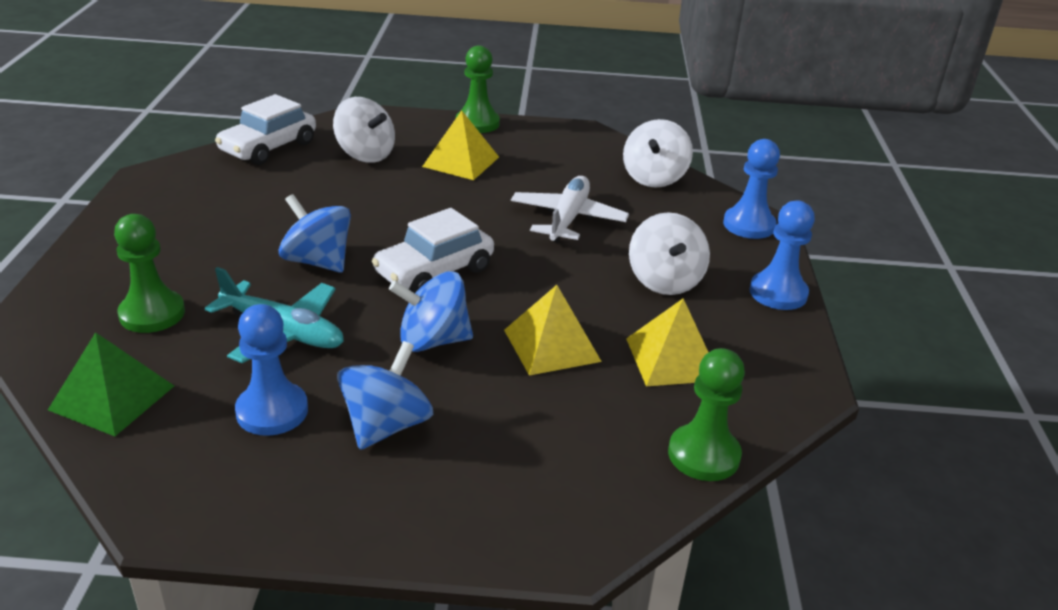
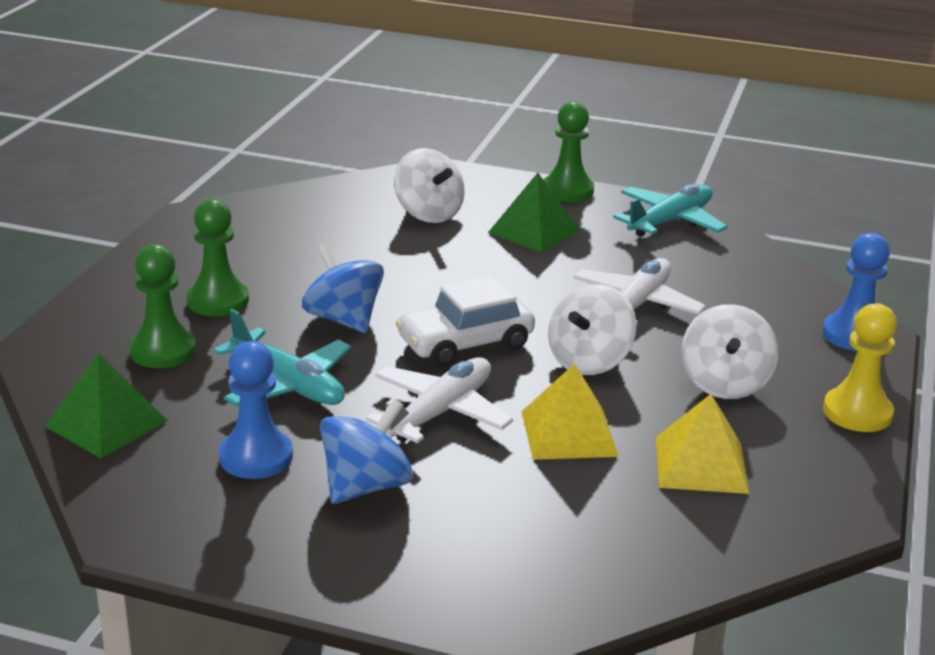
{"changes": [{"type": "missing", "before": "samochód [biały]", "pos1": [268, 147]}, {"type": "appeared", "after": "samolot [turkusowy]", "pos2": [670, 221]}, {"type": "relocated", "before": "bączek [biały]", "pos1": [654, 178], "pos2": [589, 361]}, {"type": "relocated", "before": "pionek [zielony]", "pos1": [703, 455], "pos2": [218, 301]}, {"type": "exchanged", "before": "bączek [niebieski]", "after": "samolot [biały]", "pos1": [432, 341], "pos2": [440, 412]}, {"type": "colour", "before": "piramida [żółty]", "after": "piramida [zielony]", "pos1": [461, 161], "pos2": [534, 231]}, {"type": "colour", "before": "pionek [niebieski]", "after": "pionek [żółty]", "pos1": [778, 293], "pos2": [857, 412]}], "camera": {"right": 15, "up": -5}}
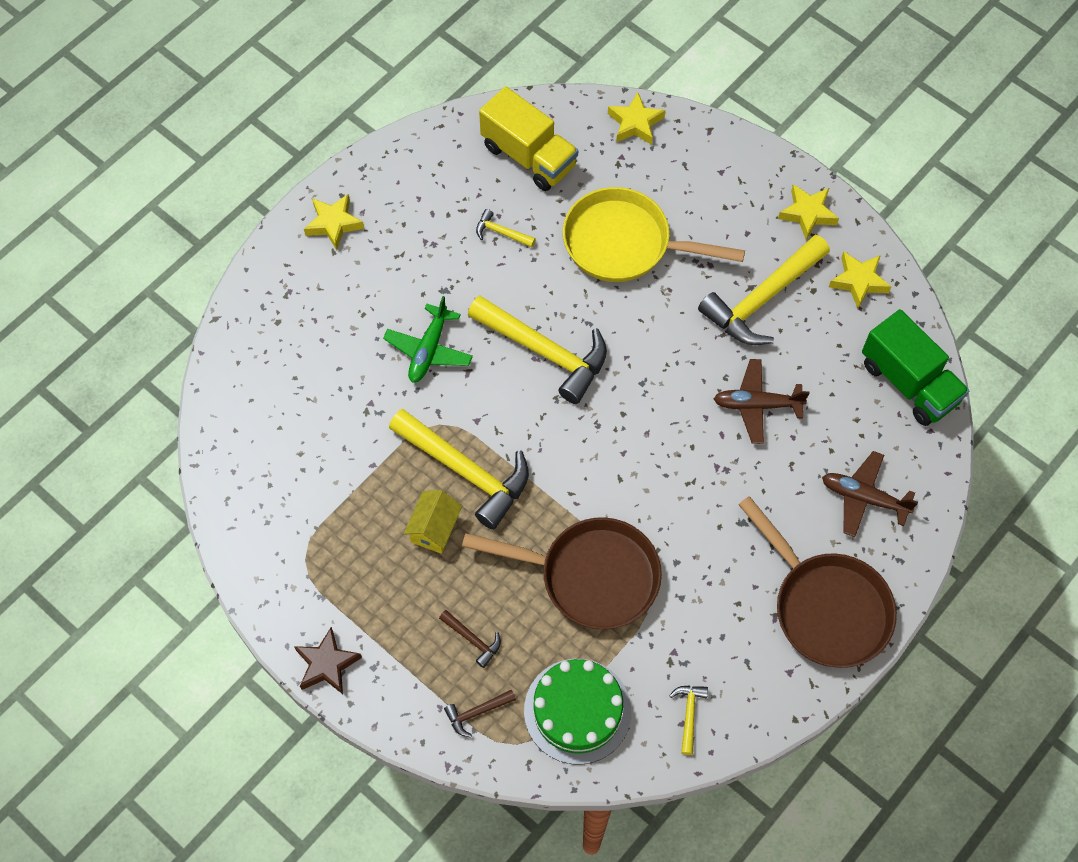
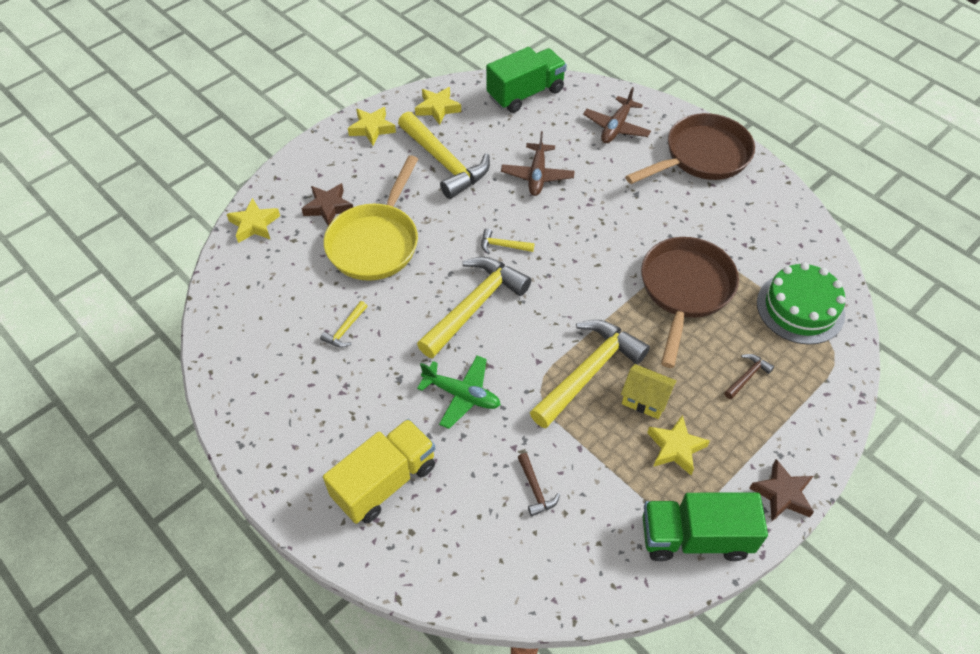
{"changes": [{"type": "appeared", "after": "gwiazda [brązowy]", "pos2": [328, 207]}, {"type": "appeared", "after": "ciężarówka [zielony]", "pos2": [695, 537]}, {"type": "relocated", "before": "gwiazda [żółty]", "pos1": [334, 224], "pos2": [675, 448]}, {"type": "relocated", "before": "młotek [brązowy]", "pos1": [477, 712], "pos2": [535, 489]}, {"type": "relocated", "before": "ciężarówka [żółty]", "pos1": [529, 156], "pos2": [385, 482]}, {"type": "relocated", "before": "młotek [żółty]", "pos1": [689, 715], "pos2": [503, 246]}], "camera": {"right": -85, "up": -10}}
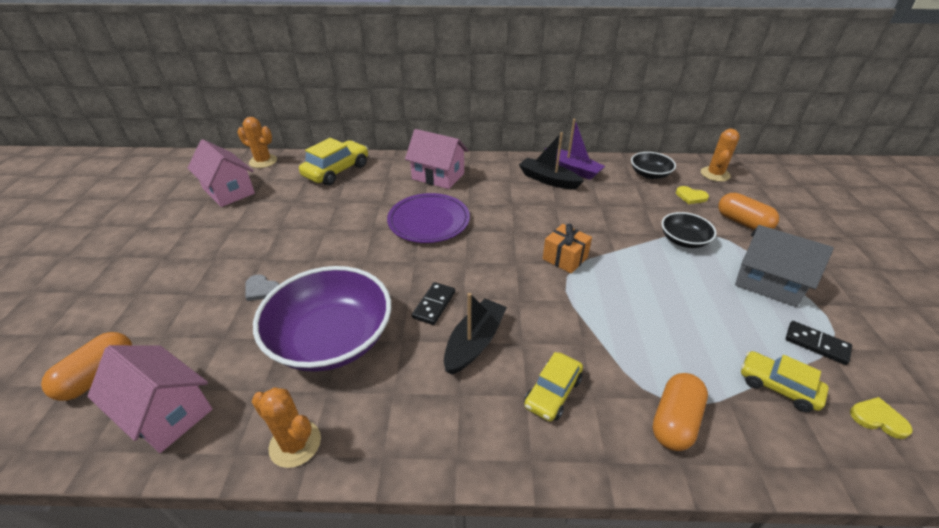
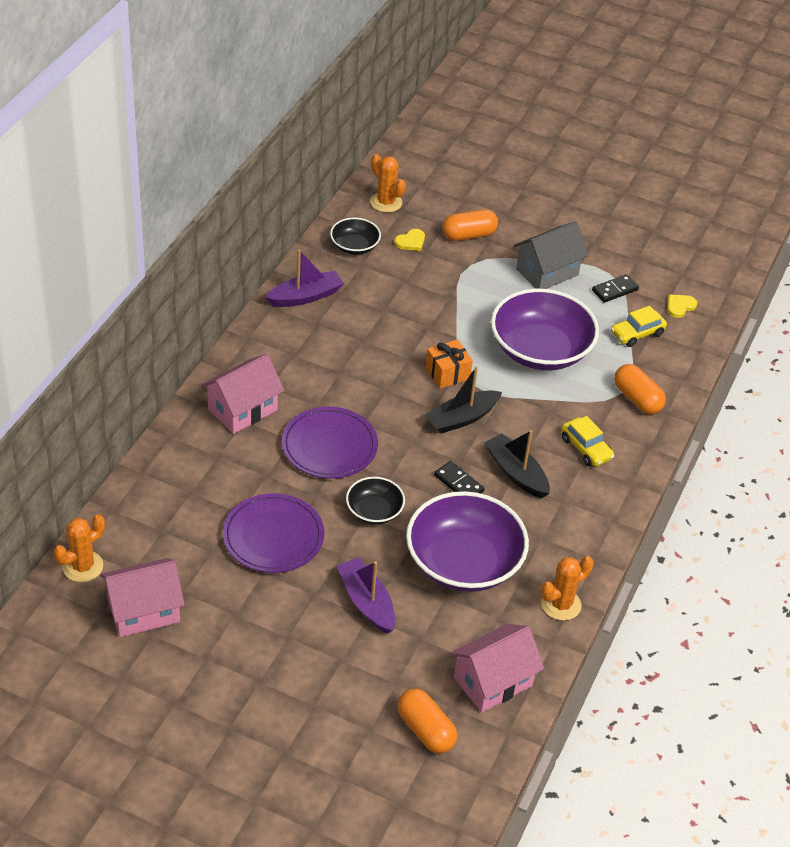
{"changes": [{"type": "missing", "before": "samochód [żółty]", "pos1": [337, 171]}, {"type": "appeared", "after": "talerz [fioletowy]", "pos2": [273, 537]}, {"type": "appeared", "after": "miska [fioletowy]", "pos2": [540, 350]}, {"type": "relocated", "before": "łódka [czarny]", "pos1": [548, 180], "pos2": [462, 418]}, {"type": "relocated", "before": "miska [czarny]", "pos1": [683, 240], "pos2": [374, 511]}, {"type": "exchanged", "before": "serce [szary]", "after": "łódka [fioletowy]", "pos1": [261, 289], "pos2": [366, 602]}], "camera": {"right": -70, "up": 5}}
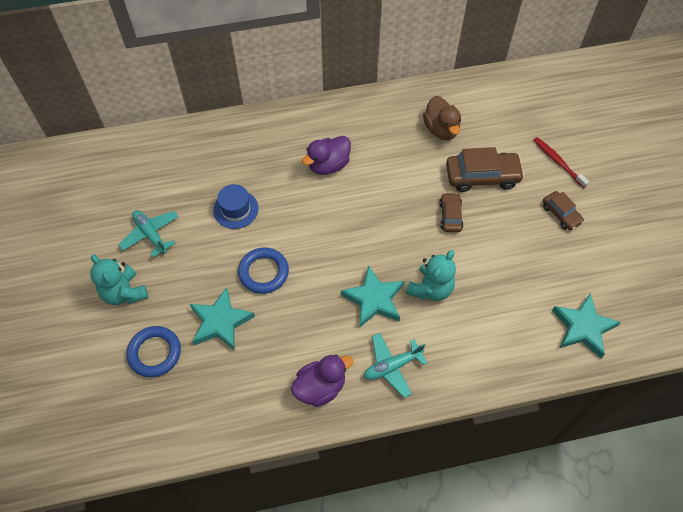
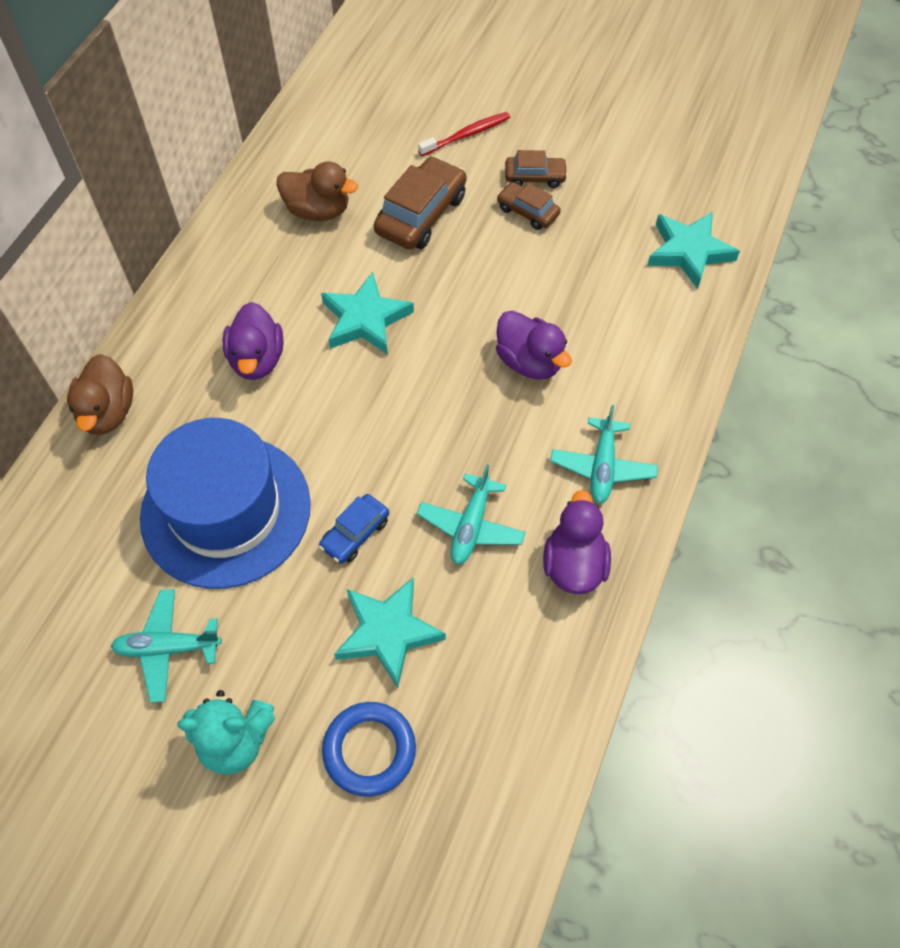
{"changes": [{"type": "appeared", "after": "kaczka [brązowy]", "pos2": [108, 412]}, {"type": "appeared", "after": "samolot [turkusowy]", "pos2": [471, 526]}, {"type": "relocated", "before": "gwiazda [turkusowy]", "pos1": [374, 299], "pos2": [365, 319]}, {"type": "relocated", "before": "samochód [brązowy]", "pos1": [450, 216], "pos2": [527, 211]}, {"type": "exchanged", "before": "pierścień [niebieski]", "after": "samochód [niebieski]", "pos1": [263, 272], "pos2": [355, 533]}, {"type": "exchanged", "before": "miś [turkusowy]", "after": "kaczka [fioletowy]", "pos1": [430, 289], "pos2": [529, 362]}, {"type": "spun", "before": "szczoteczka do zębów [czerwony]", "pos1": [558, 162], "pos2": [466, 135], "turn": 150}, {"type": "size", "before": "kapelusz [niebieski]", "pos1": [236, 209], "pos2": [226, 510], "scale": 2.18}], "camera": {"right": -55, "up": 0}}
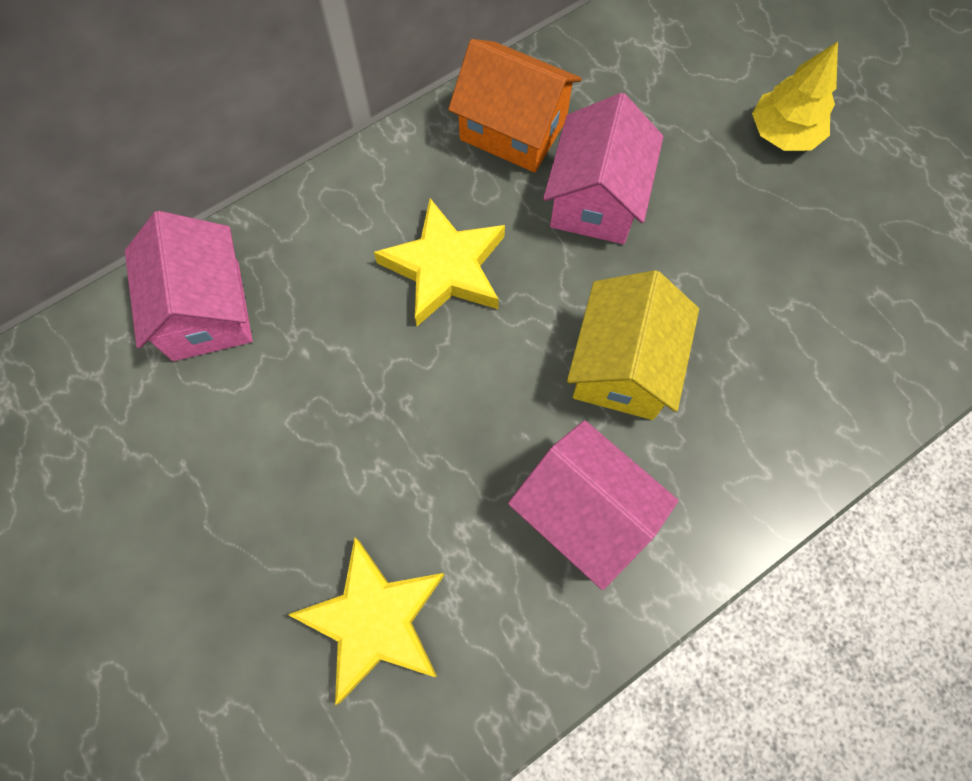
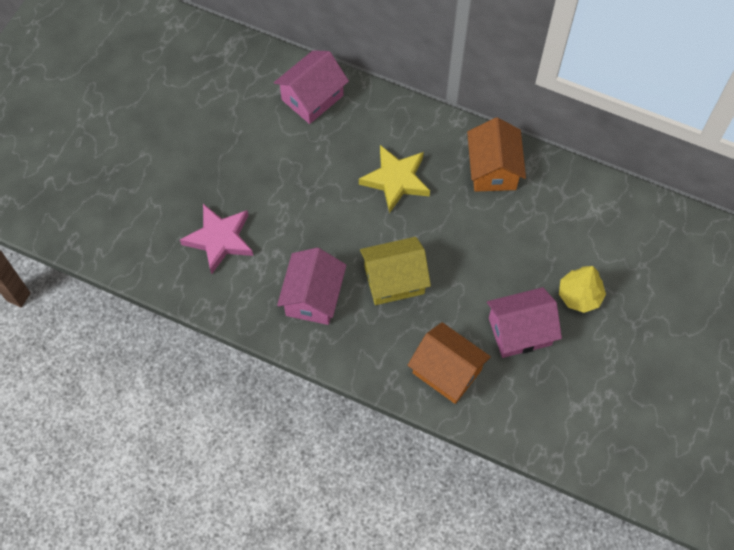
{"changes": [{"type": "appeared", "after": "domek [pomarańczowy]", "pos2": [447, 371]}, {"type": "relocated", "before": "domek [różowy]", "pos1": [596, 199], "pos2": [520, 331]}, {"type": "colour", "before": "gwiazda [żółty]", "after": "gwiazda [różowy]", "pos1": [374, 620], "pos2": [219, 239]}], "camera": {"right": 60, "up": -5}}
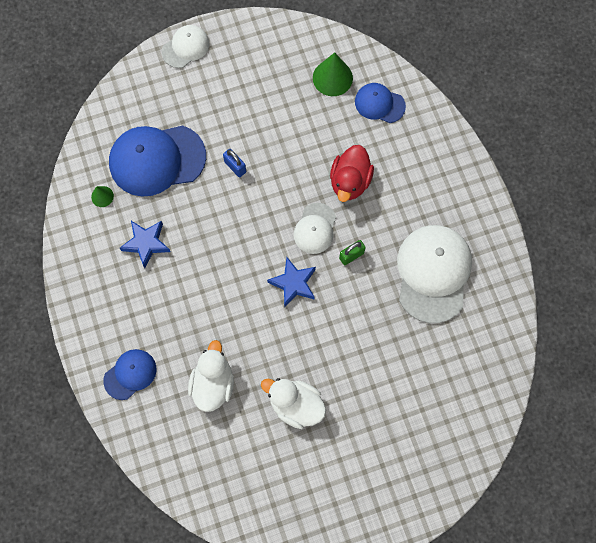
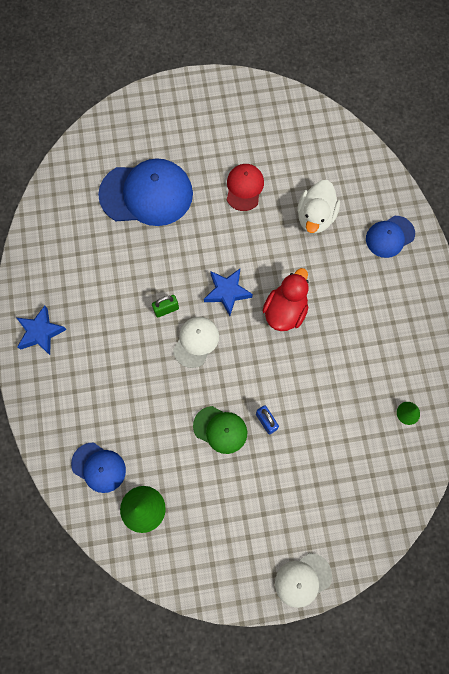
{"changes": [{"type": "missing", "before": "czapka [biały]", "pos1": [433, 273]}, {"type": "appeared", "after": "czapka [zielony]", "pos2": [220, 429]}, {"type": "relocated", "before": "czapka [niebieski]", "pos1": [157, 160], "pos2": [146, 194]}, {"type": "relocated", "before": "gwiazda [niebieski]", "pos1": [146, 243], "pos2": [40, 332]}, {"type": "relocated", "before": "kaczka [czerwony]", "pos1": [350, 181], "pos2": [285, 311]}, {"type": "exchanged", "before": "kaczka [biały]", "after": "czapka [czerwony]", "pos1": [295, 405], "pos2": [244, 188]}], "camera": {"right": -170, "up": 0}}
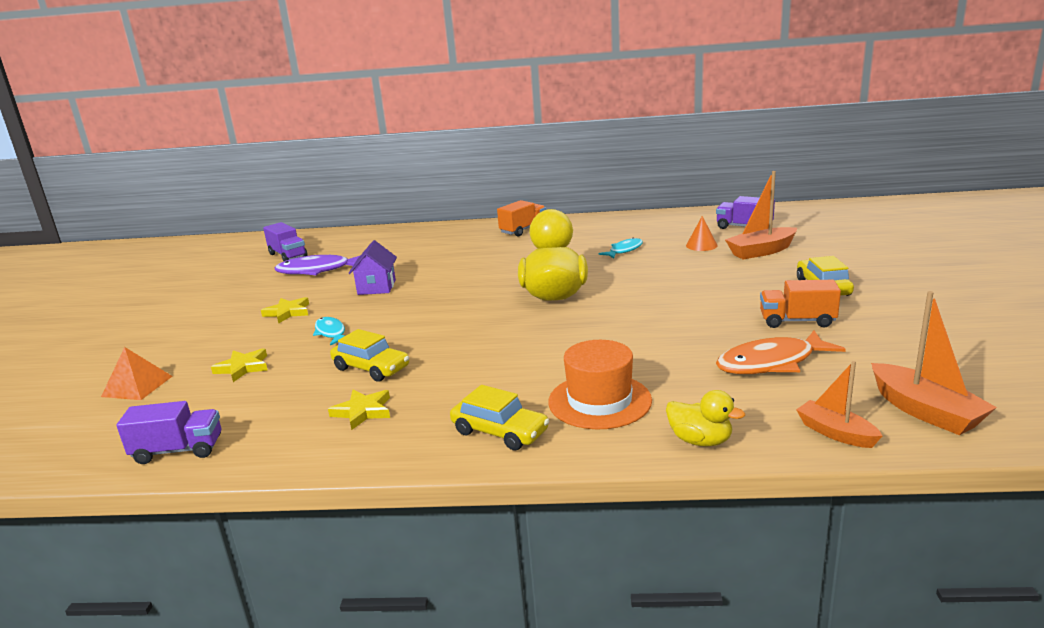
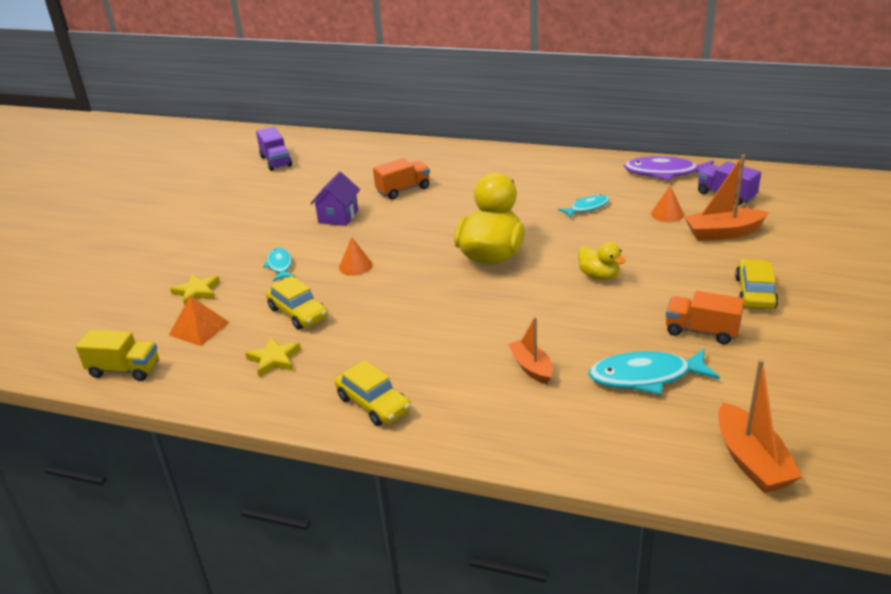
{"changes": [{"type": "missing", "before": "gwiazda [żółty]", "pos1": [288, 312]}, {"type": "missing", "before": "kapelusz [pomarańczowy]", "pos1": [599, 401]}, {"type": "appeared", "after": "stożek [pomarańczowy]", "pos2": [355, 266]}, {"type": "relocated", "before": "piramida [pomarańczowy]", "pos1": [137, 386], "pos2": [199, 328]}, {"type": "relocated", "before": "ryba [fioletowy]", "pos1": [318, 270], "pos2": [665, 173]}, {"type": "relocated", "before": "ciężarówka [pomarańczowy]", "pos1": [523, 230], "pos2": [403, 190]}, {"type": "relocated", "before": "kaczka [żółty]", "pos1": [700, 441], "pos2": [599, 276]}, {"type": "relocated", "before": "łódka [pomarańczowy]", "pos1": [835, 433], "pos2": [531, 367]}, {"type": "colour", "before": "ciężarówka [fioletowy]", "after": "ciężarówka [żółty]", "pos1": [178, 450], "pos2": [124, 370]}, {"type": "colour", "before": "ryba [pomarańczowy]", "after": "ryba [turkusowy]", "pos1": [771, 363], "pos2": [646, 377]}], "camera": {"right": 15, "up": 10}}
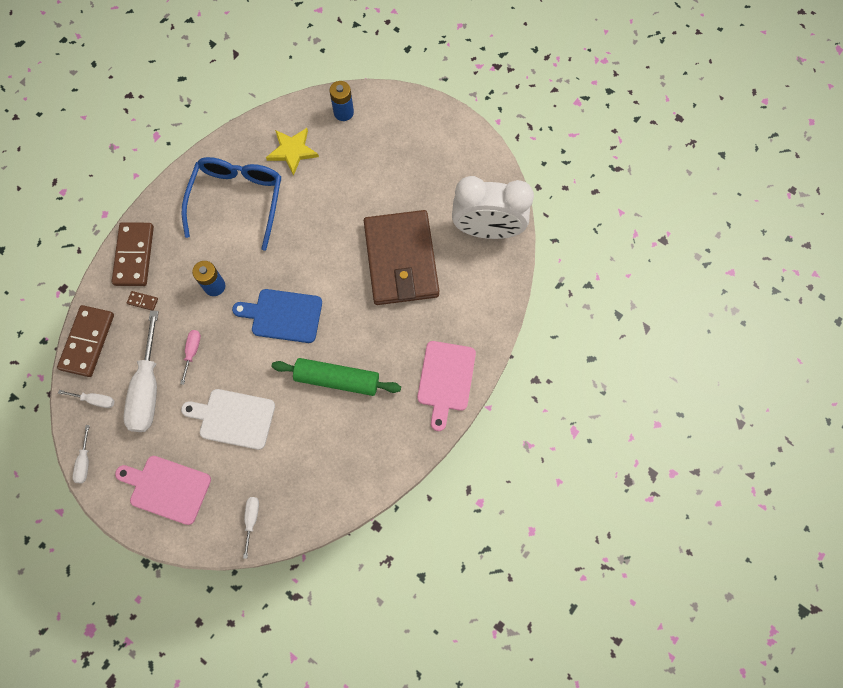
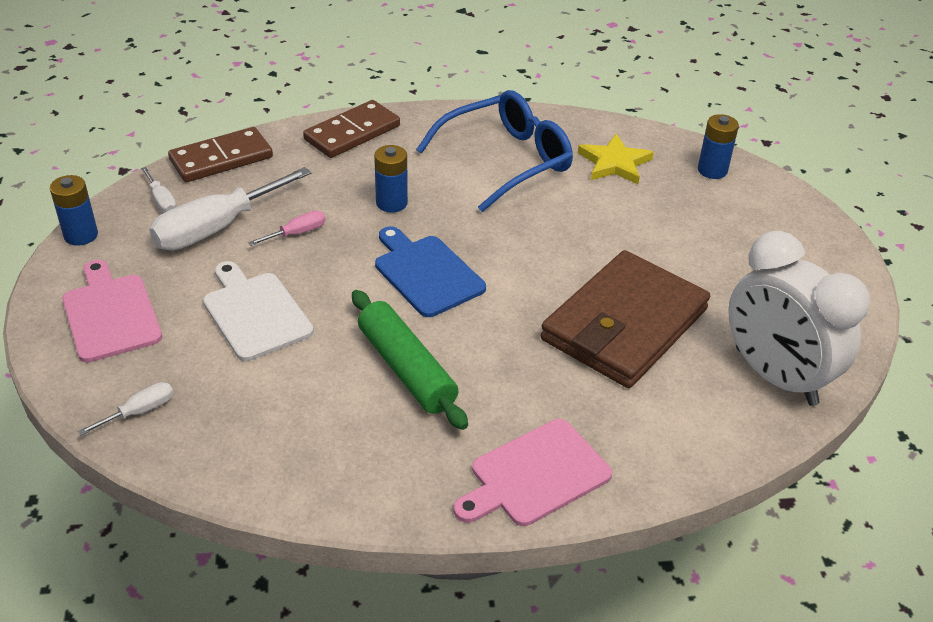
{"changes": [{"type": "missing", "before": "kostka domina [brązowy]", "pos1": [143, 301]}, {"type": "exchanged", "before": "śrubokręt [biały]", "after": "bateria [niebieski]", "pos1": [84, 462], "pos2": [81, 235]}], "camera": {"right": 45, "up": -30}}
